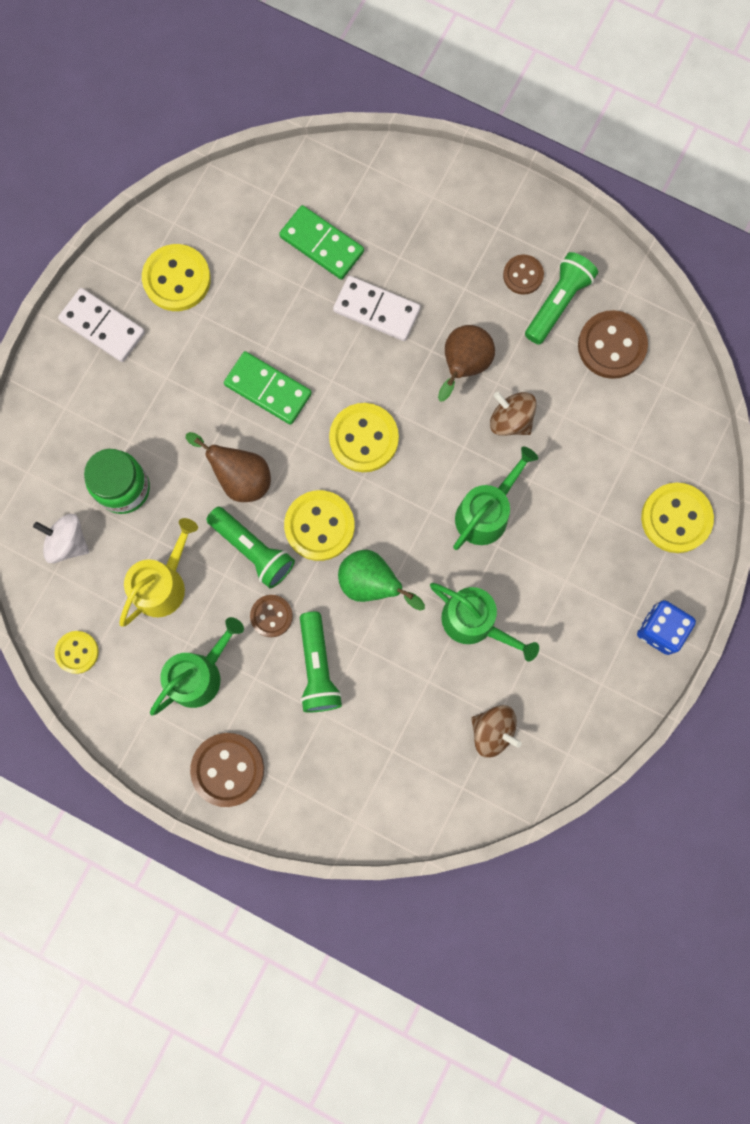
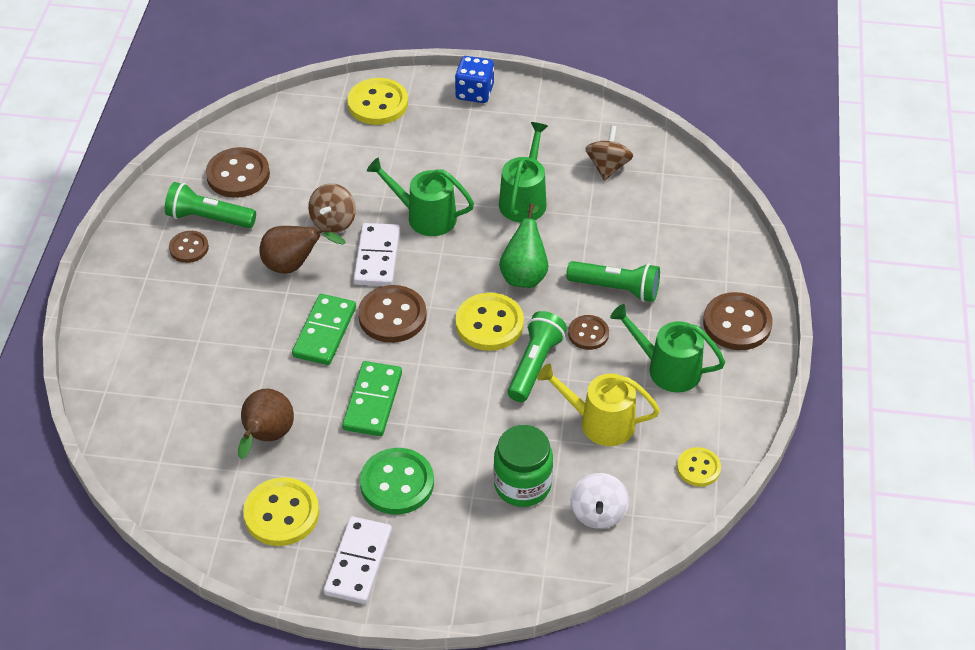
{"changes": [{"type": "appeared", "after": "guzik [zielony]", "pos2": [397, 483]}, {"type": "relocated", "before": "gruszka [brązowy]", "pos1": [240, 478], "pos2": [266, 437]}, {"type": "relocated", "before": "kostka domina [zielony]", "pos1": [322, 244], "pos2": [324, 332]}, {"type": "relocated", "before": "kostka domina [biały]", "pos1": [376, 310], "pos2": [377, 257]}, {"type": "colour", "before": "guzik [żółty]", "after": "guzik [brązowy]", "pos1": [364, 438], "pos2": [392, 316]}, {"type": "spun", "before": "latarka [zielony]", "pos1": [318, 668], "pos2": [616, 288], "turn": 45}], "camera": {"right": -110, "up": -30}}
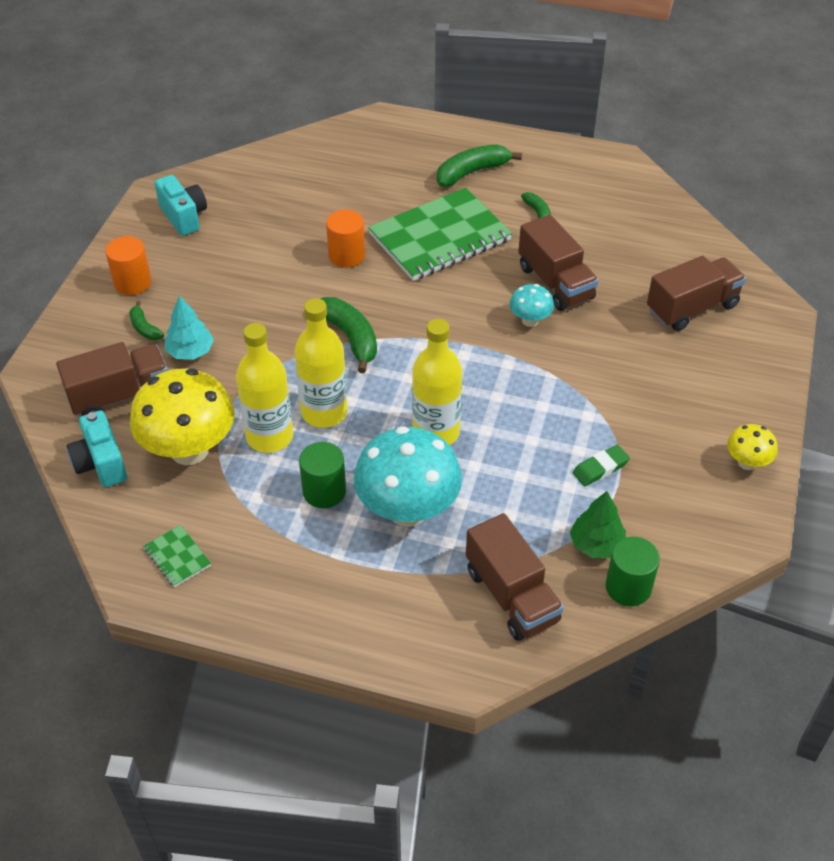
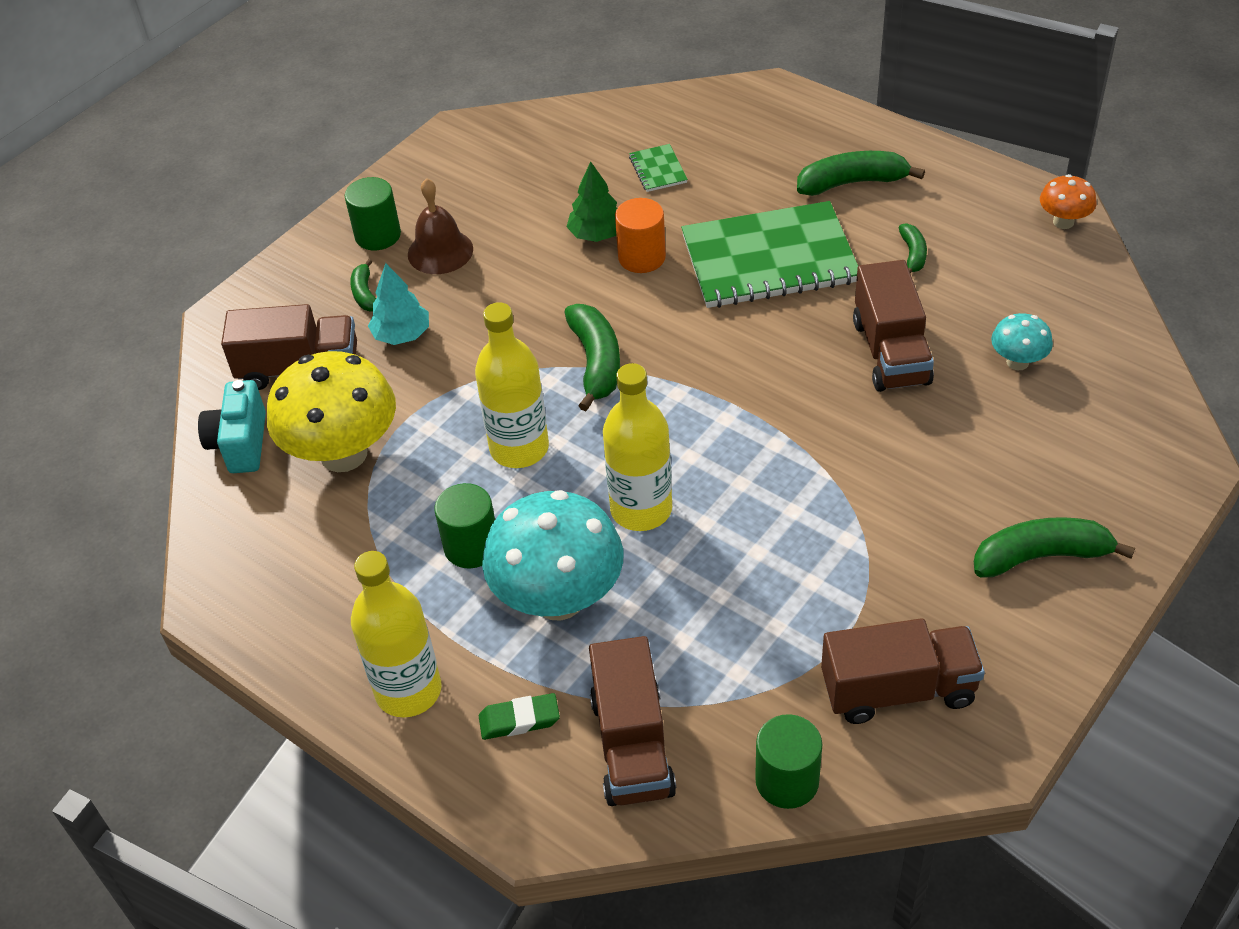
{"changes": [{"type": "missing", "before": "aparat fotograficzny [turkusowy]", "pos1": [184, 216]}, {"type": "missing", "before": "grzyb [żółty]", "pos1": [747, 462]}, {"type": "appeared", "after": "dzwonek [brązowy]", "pos2": [440, 251]}, {"type": "appeared", "after": "banan [zielony]", "pos2": [1041, 556]}, {"type": "appeared", "after": "grzyb [pomarańczowy]", "pos2": [1063, 222]}, {"type": "relocated", "before": "zeszyt [zielony]", "pos1": [177, 557], "pos2": [658, 170]}, {"type": "relocated", "before": "butelka [żółty]", "pos1": [269, 437], "pos2": [408, 691]}, {"type": "relocated", "before": "grzyb [turkusowy]", "pos1": [530, 320], "pos2": [1017, 362]}, {"type": "relocated", "before": "drzewko [zielony]", "pos1": [596, 544], "pos2": [597, 234]}, {"type": "relocated", "before": "gumka do mazania [zielony]", "pos1": [600, 468], "pos2": [519, 720]}, {"type": "relocated", "before": "ciężarówka [brązowy]", "pos1": [692, 308], "pos2": [898, 690]}, {"type": "colour", "before": "walec [pomarańczowy]", "after": "walec [zielony]", "pos1": [132, 282], "pos2": [378, 235]}], "camera": {"right": 25, "up": 0}}
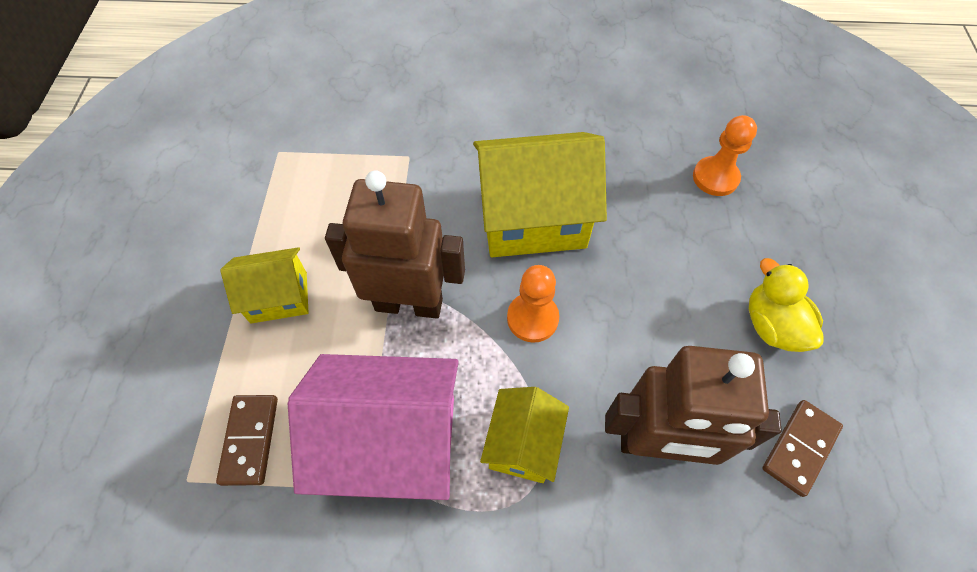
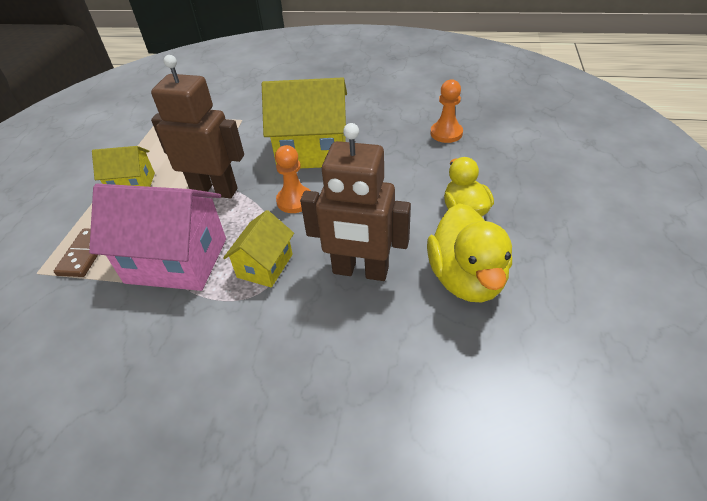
{"changes": [{"type": "exchanged", "before": "kostka domina [brązowy]", "after": "kaczka [żółty]", "pos1": [800, 448], "pos2": [466, 278]}], "camera": {"right": 10, "up": -15}}
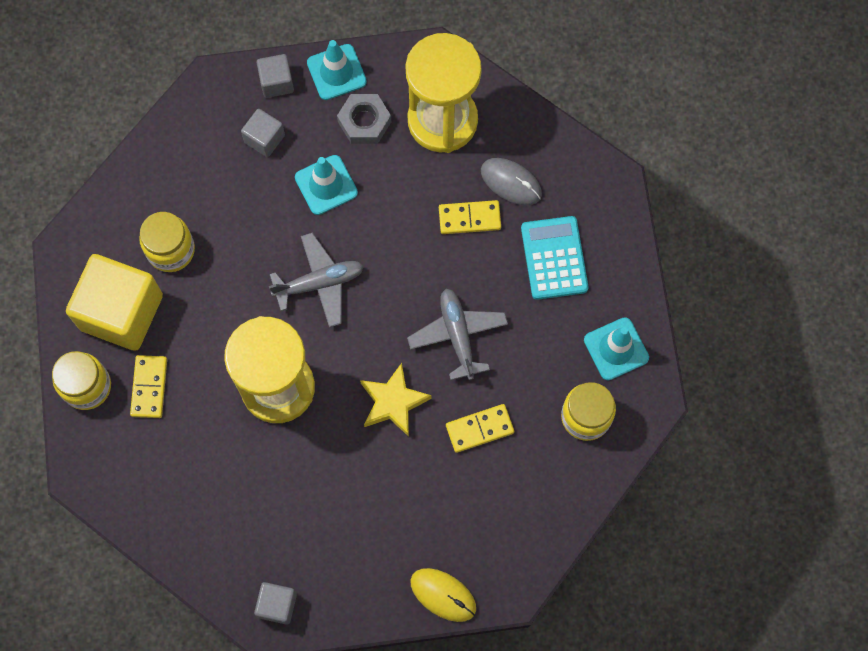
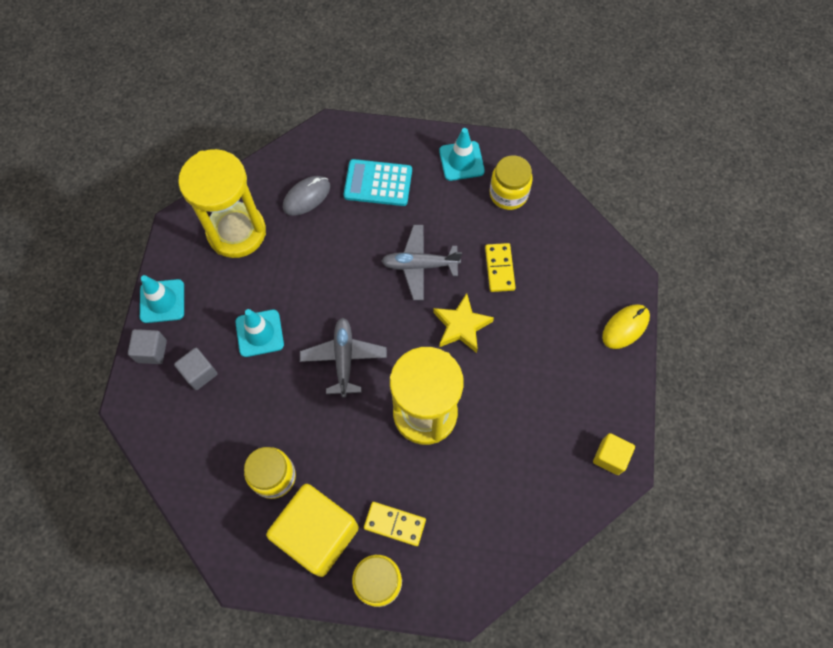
{"changes": [{"type": "missing", "before": "nakrętka [szary]", "pos1": [364, 122]}, {"type": "missing", "before": "kostka domina [żółty]", "pos1": [469, 218]}, {"type": "colour", "before": "sześcian [szary]", "after": "sześcian [żółty]", "pos1": [277, 605], "pos2": [610, 457]}], "camera": {"right": -75, "up": -5}}
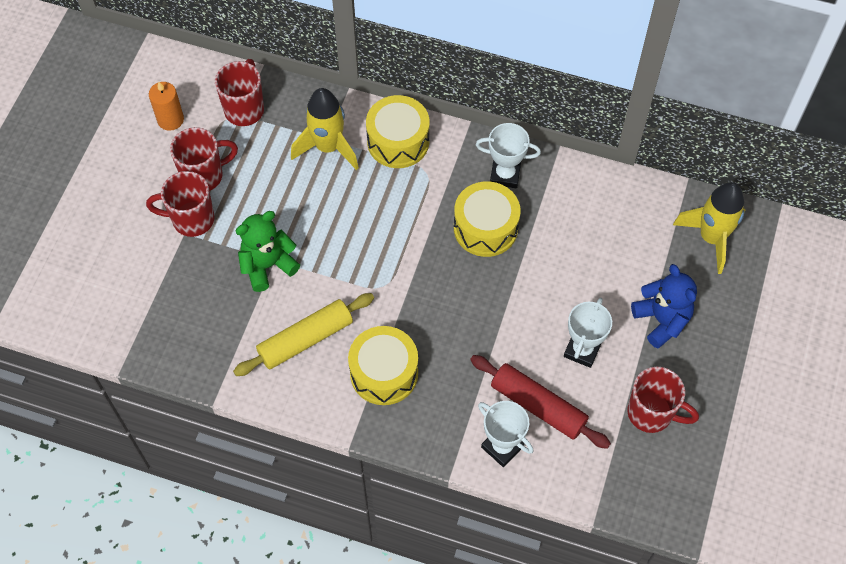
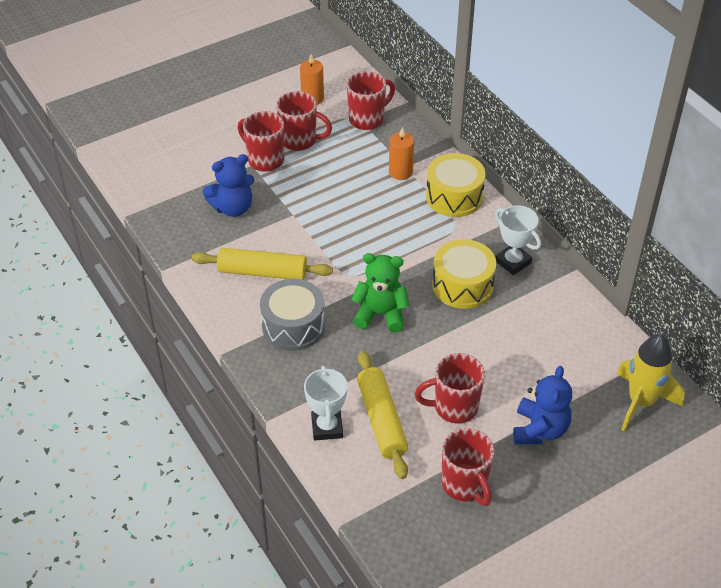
{"changes": [{"type": "appeared", "after": "miś [niebieski]", "pos2": [233, 208]}, {"type": "relocated", "before": "miś [zielony]", "pos1": [267, 265], "pos2": [381, 314]}, {"type": "exchanged", "before": "rakieta [żółty]", "after": "świeca [pomarańczowy]", "pos1": [328, 147], "pos2": [400, 172]}, {"type": "exchanged", "before": "puchar [biały]", "after": "kubek [czerwony]", "pos1": [582, 350], "pos2": [454, 407]}, {"type": "colour", "before": "bęben [żółty]", "after": "bęben [szary]", "pos1": [384, 373], "pos2": [293, 326]}, {"type": "colour", "before": "wałek do ciasta [czerwony]", "after": "wałek do ciasta [żółty]", "pos1": [538, 406], "pos2": [382, 420]}], "camera": {"right": 40, "up": -15}}
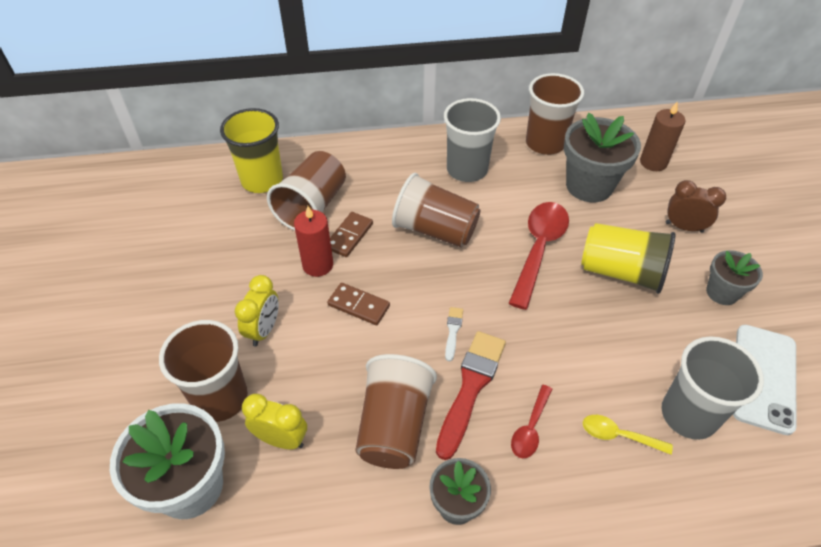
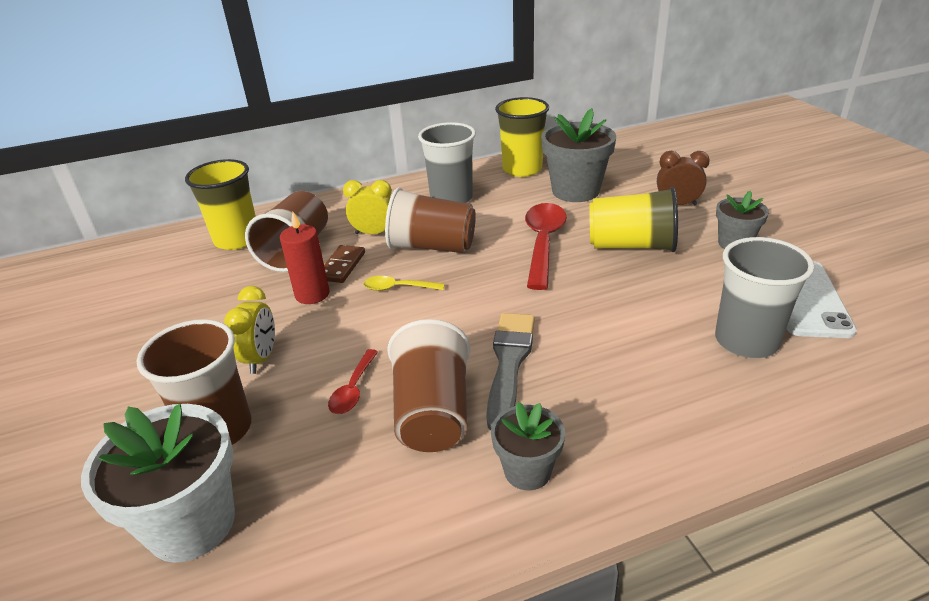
{"changes": [{"type": "missing", "before": "kostka domina [brązowy]", "pos1": [358, 305]}, {"type": "missing", "before": "pędzel [biały]", "pos1": [453, 331]}, {"type": "missing", "before": "świeca [brązowy]", "pos1": [653, 162]}, {"type": "relocated", "before": "budzik [żółty]", "pos1": [281, 439], "pos2": [374, 233]}, {"type": "relocated", "before": "łyżka [czerwony]", "pos1": [530, 428], "pos2": [353, 389]}, {"type": "relocated", "before": "łyżka [żółty]", "pos1": [618, 435], "pos2": [398, 288]}, {"type": "colour", "before": "pędzel [czerwony]", "after": "pędzel [szary]", "pos1": [470, 387], "pos2": [509, 363]}, {"type": "colour", "before": "szklanka [brązowy]", "after": "szklanka [żółty]", "pos1": [545, 143], "pos2": [522, 169]}], "camera": {"right": -10, "up": -15}}
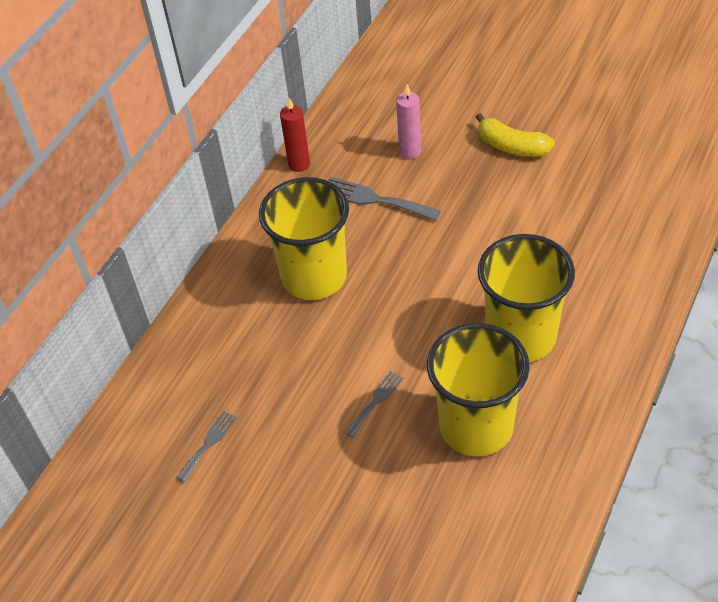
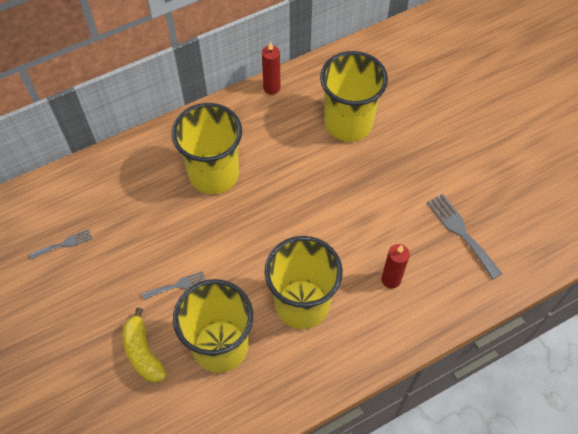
{"changes": [{"type": "appeared", "after": "świeca [czerwony]", "pos2": [391, 279]}, {"type": "relocated", "before": "widelec [szary]", "pos1": [374, 199], "pos2": [461, 232]}, {"type": "relocated", "before": "banan [żółty]", "pos1": [512, 146], "pos2": [143, 352]}, {"type": "exchanged", "before": "świeca [różowy]", "after": "szklanka [żółty]", "pos1": [410, 151], "pos2": [348, 123]}], "camera": {"right": 30, "up": 10}}
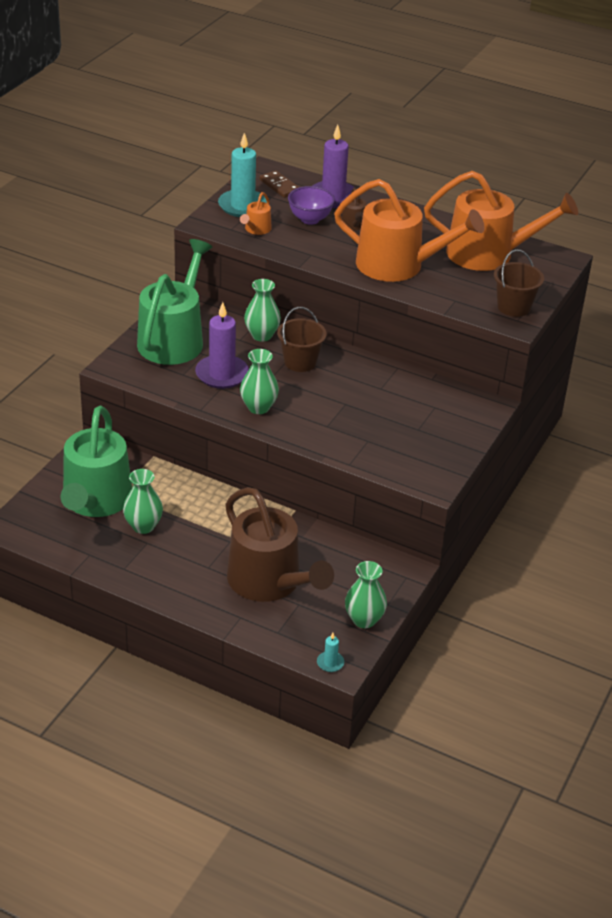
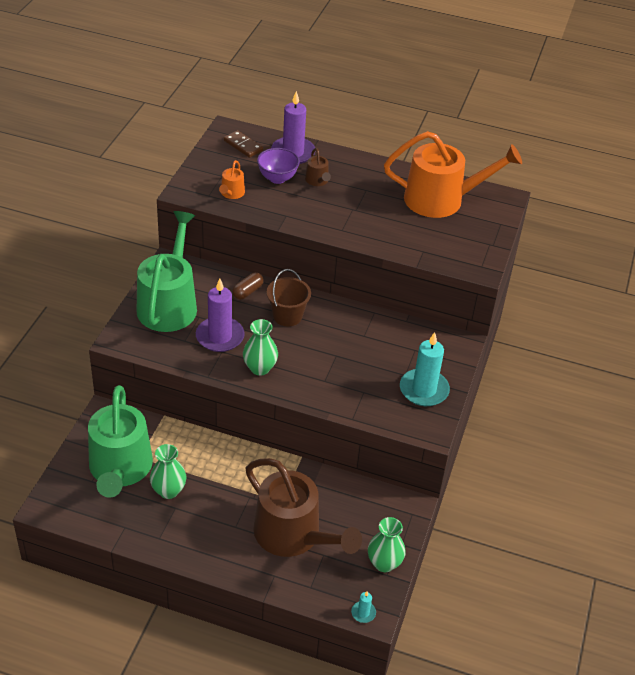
{"changes": [{"type": "missing", "before": "konewka [pomarańczowy]", "pos1": [398, 265]}, {"type": "missing", "before": "wiadro [brązowy]", "pos1": [514, 307]}, {"type": "relocated", "before": "świeca [turkusowy]", "pos1": [242, 206], "pos2": [424, 390]}, {"type": "exchanged", "before": "wazon [zielony]", "after": "kapsułka [brązowy]", "pos1": [262, 335], "pos2": [247, 291]}], "camera": {"right": -10, "up": 5}}
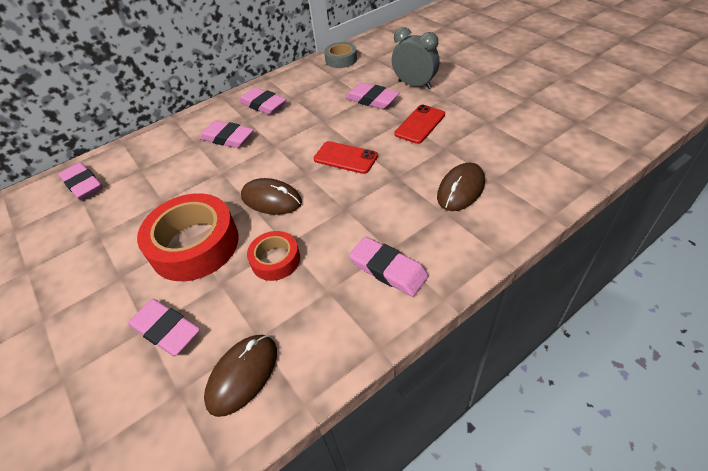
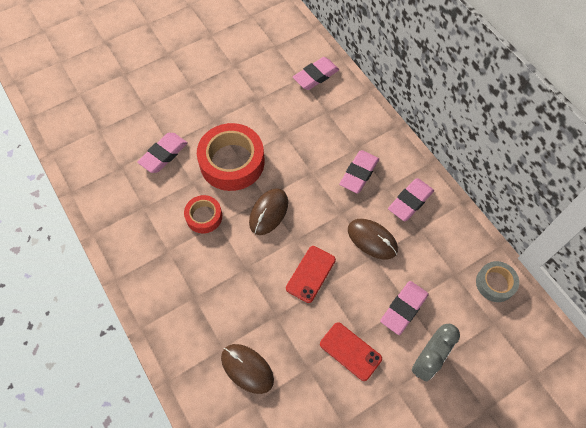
{"changes": [{"type": "missing", "before": "gumka do mazania [różowy]", "pos1": [388, 269]}, {"type": "relocated", "before": "myszka [brązowy]", "pos1": [242, 375], "pos2": [372, 239]}], "camera": {"right": 90, "up": 15}}
